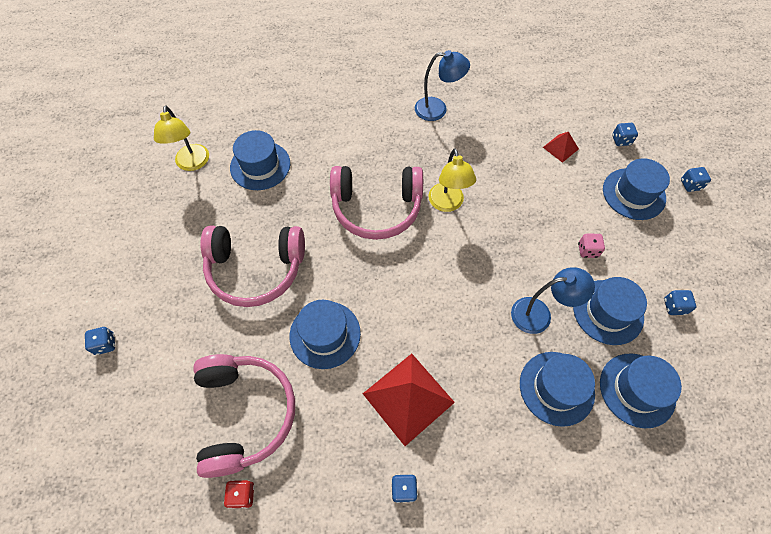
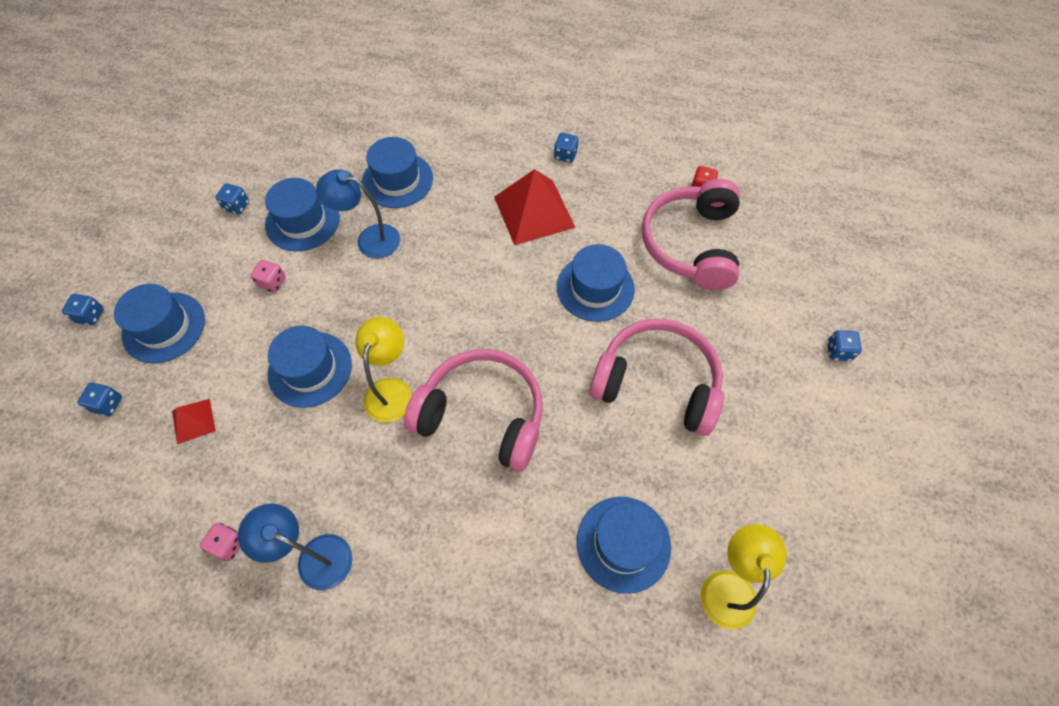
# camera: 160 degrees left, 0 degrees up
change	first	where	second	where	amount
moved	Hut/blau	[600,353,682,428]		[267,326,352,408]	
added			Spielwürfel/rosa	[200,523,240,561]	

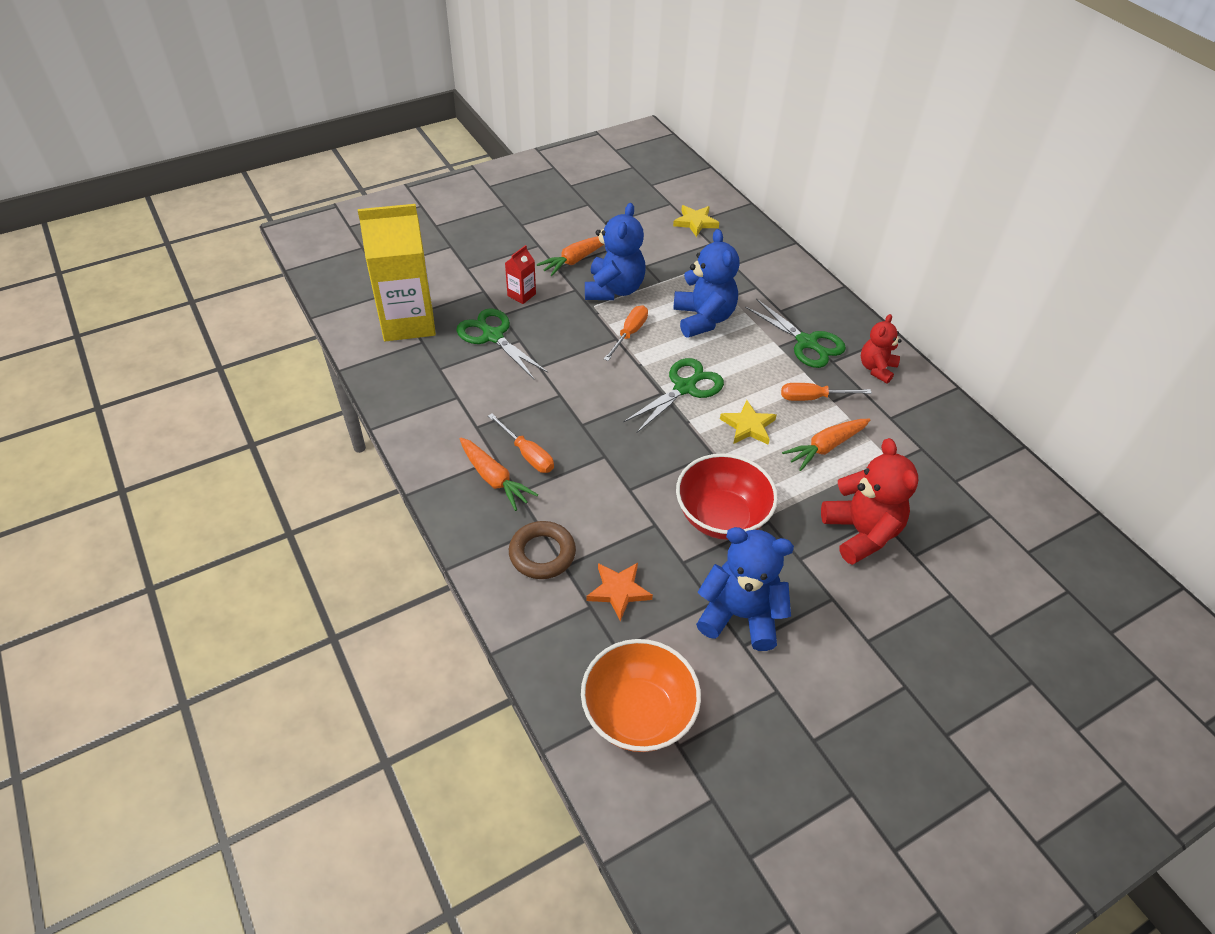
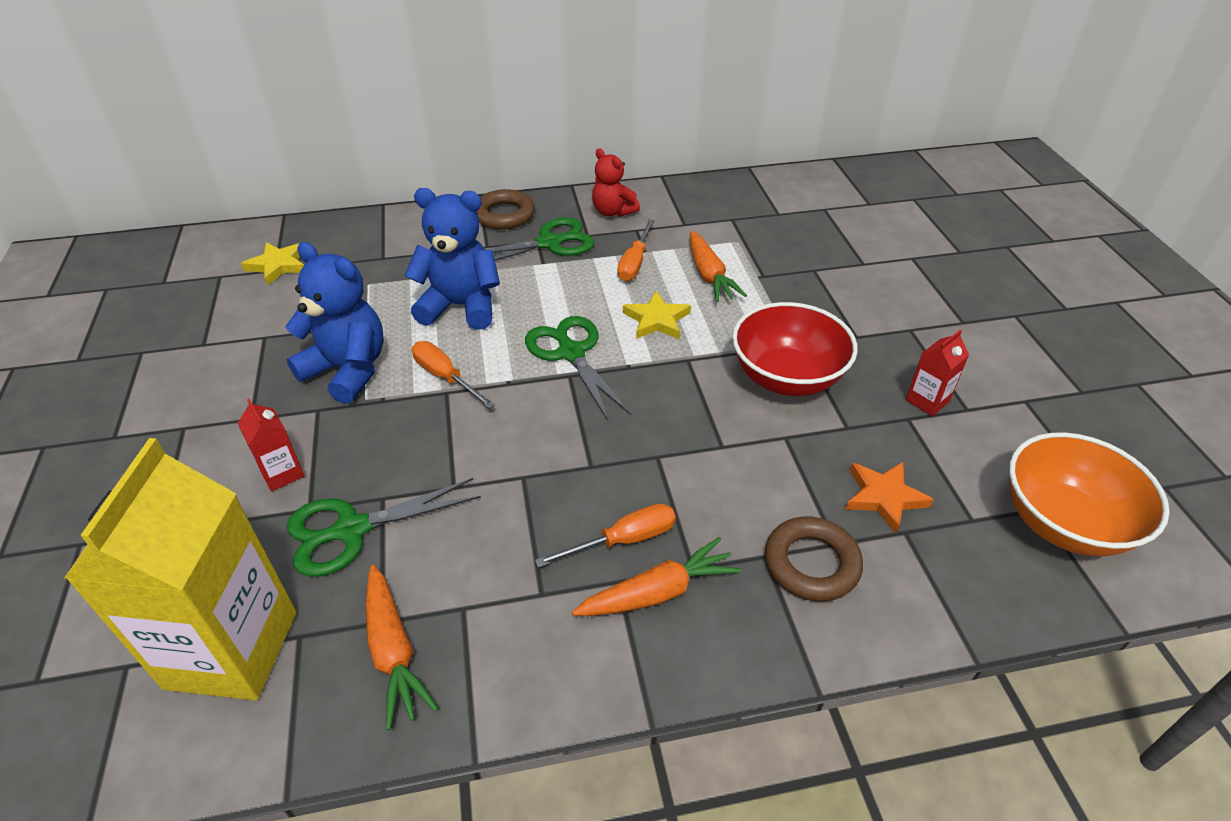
# camera: 70 degrees left, 5 degrees down
change	first	where	second	where	amount
moved	Karotte/orange	[537,236,604,276]		[366,565,439,730]	
removed	Teddybär/rot	[821,438,918,565]			
replaced	Teddybär/blau	[696,527,794,651]	Getränkekarton/rot	[906,330,969,416]	
added			Ring/braun	[476,189,535,230]	

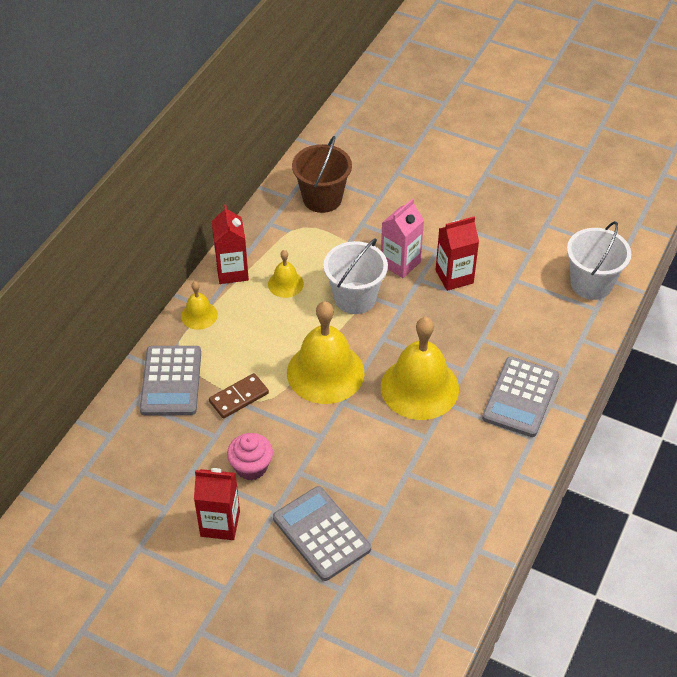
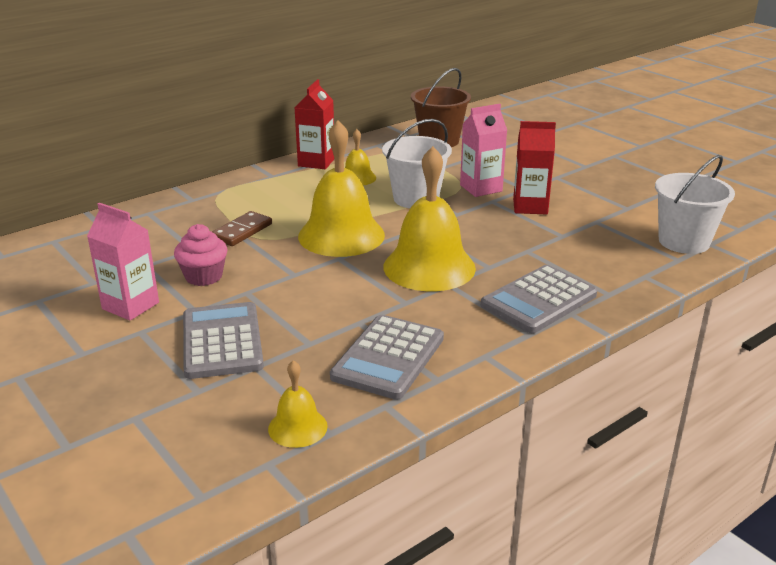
# camera: 25 degrees right, 20 degrees down
change	first	where	second	where	amount
moved	Glocke/gelb	[181,281,218,330]		[268,360,328,448]	
moved	Taschenrechner/grau	[140,346,201,415]		[330,315,444,400]	
turned	Dominostein/braun	[209,373,269,419]		[212,211,272,246]	45 degrees counterclockwise
recoloured	Getränkekarton/rot	[194,468,240,540]	Getränkekarton/rosa	[87,203,159,321]	

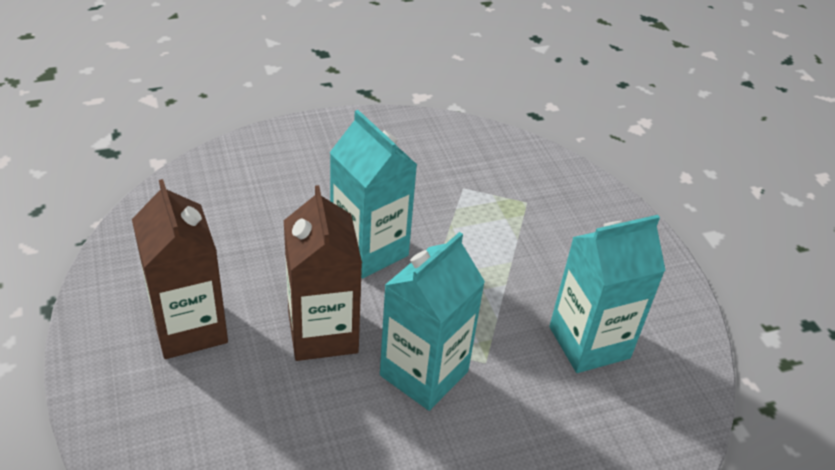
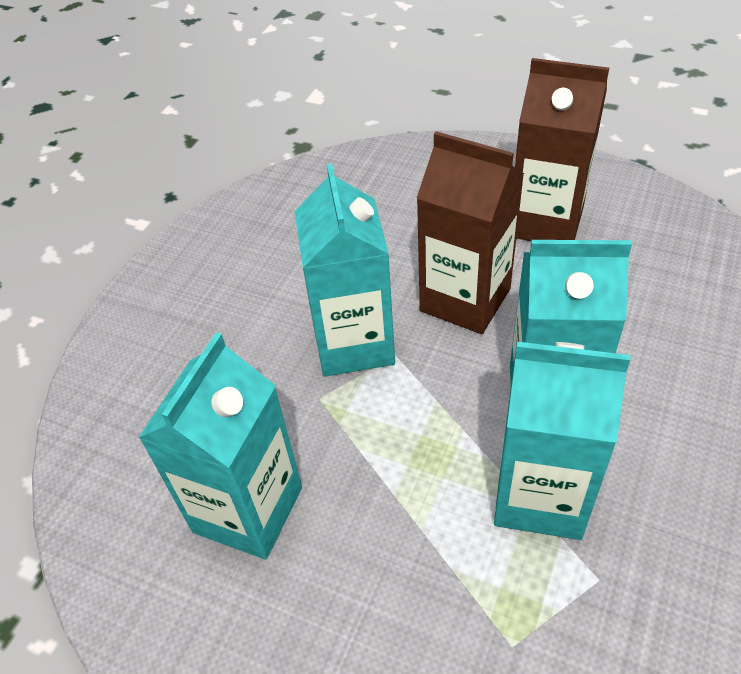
# camera: 140 degrees right, 5 degrees up
change	first	where	second	where	amount
added			Getränkekarton/türkis	[494,342,630,540]	

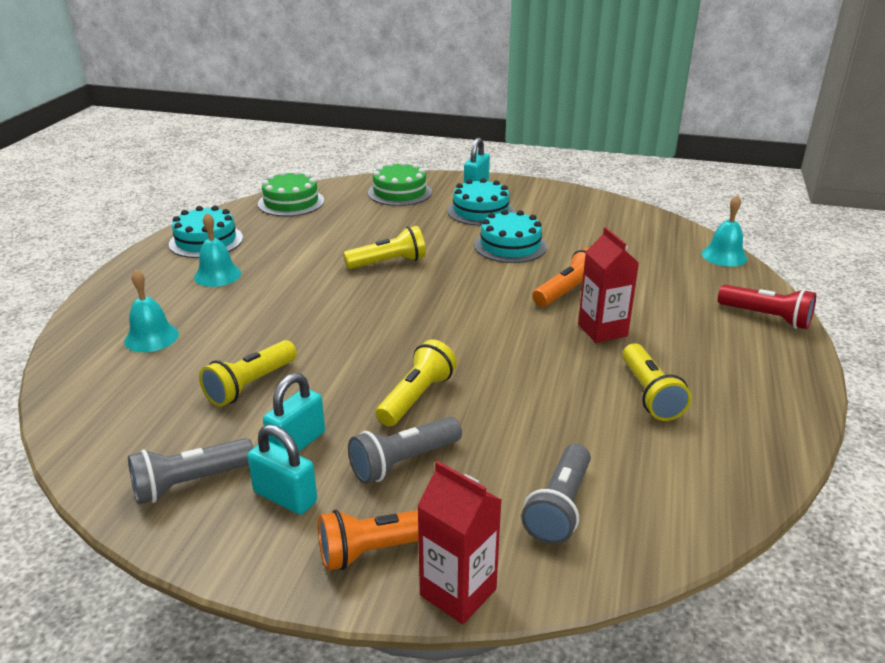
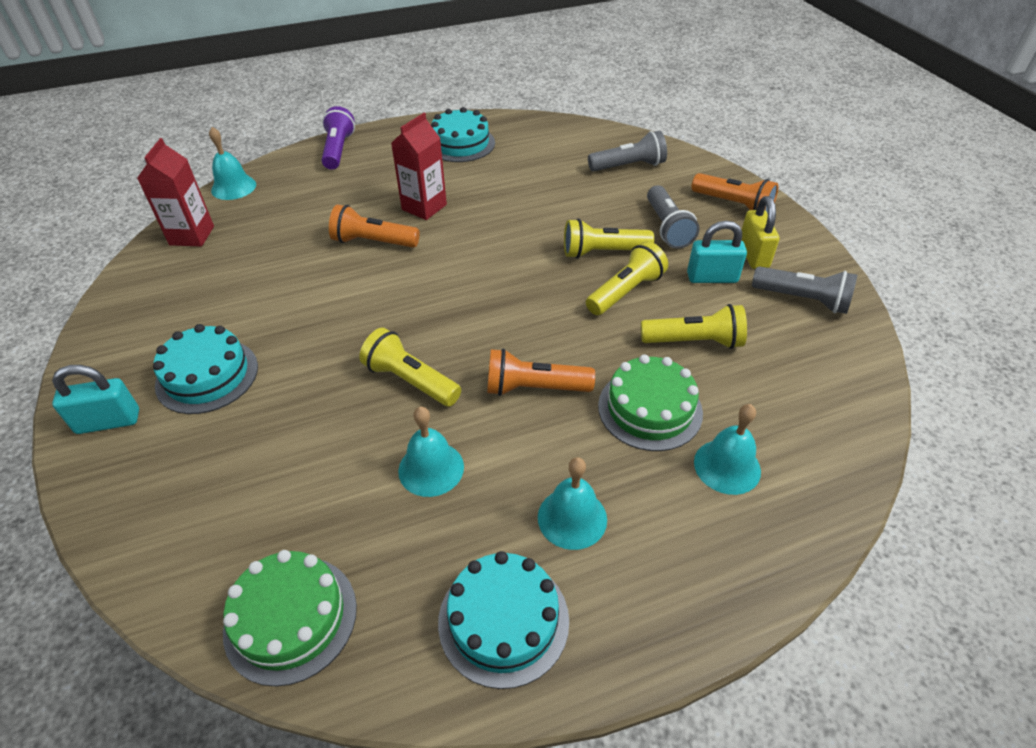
# camera: 125 degrees left, 15 degrees up
change	first	where	second	where	amount
moved	Kuchen/grün	[368,161,432,206]		[598,355,703,451]	
moved	Kuchen/türkis	[474,210,547,263]		[431,107,495,162]	
recoloured	Taschenlampe/rot	[718,284,816,329]	Taschenlampe/lila	[322,106,355,170]	
moved	Taschenlampe/gelb	[622,344,692,421]		[586,241,668,315]	
turned	Taschenlampe/grau	[348,417,462,484]		[647,185,699,249]	60 degrees clockwise
recoloured	Vorhängeschloss/türkis	[247,424,317,515]	Vorhängeschloss/gelb	[741,196,779,269]	
moved	Getränkekarton/rot	[417,461,502,624]		[137,138,214,246]	
added			Taschenlampe/orange	[487,348,595,396]	
added			Glocke/türkis	[398,407,464,497]	

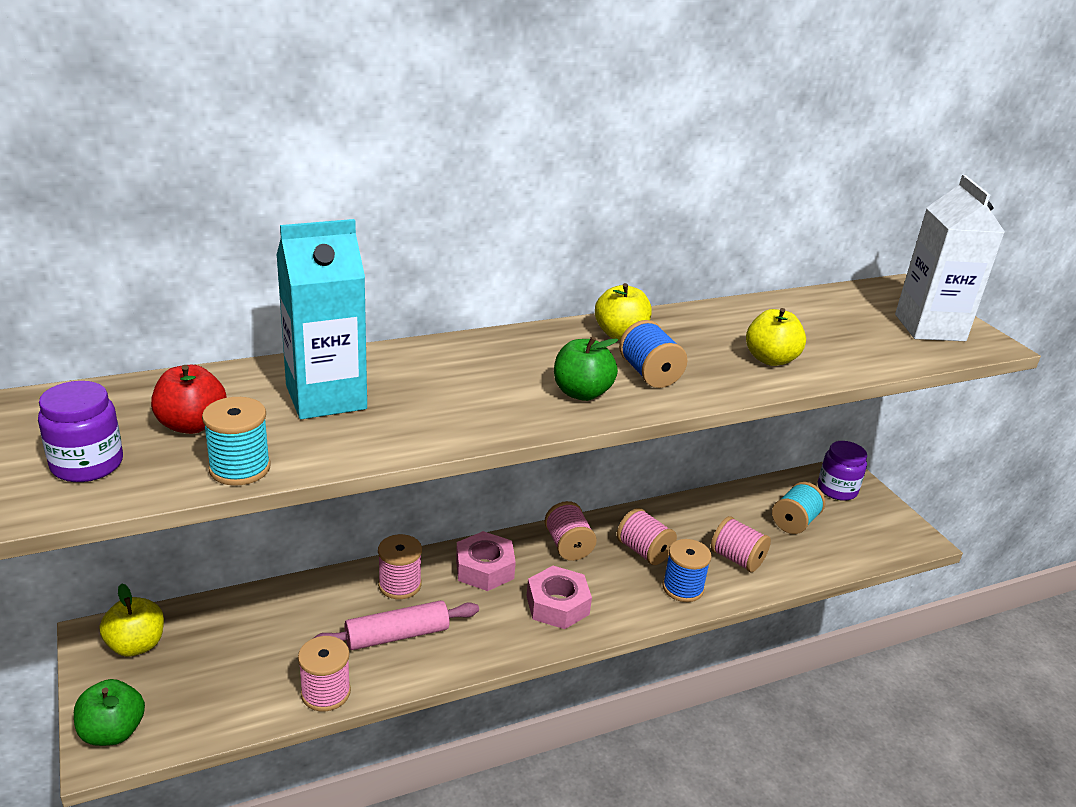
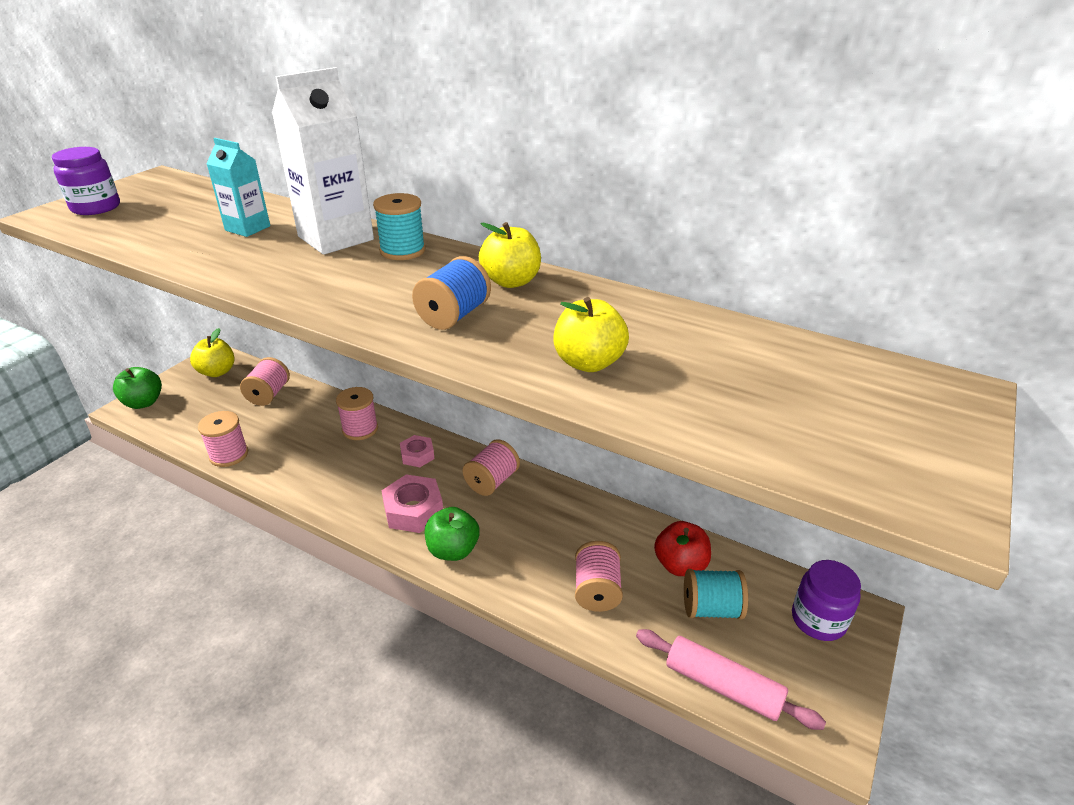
# camera: 55 degrees right, 5 degrees up
change	first	where	second	where	amount
moved	Getränkekarton/weiß	[895,175,1005,341]		[272,67,374,255]	
resized	Getränkekarton/türkis	[276,219,367,419]		[206,138,270,237]	x0.57
moved	Apfel/grün	[554,337,618,401]		[425,507,479,561]	
moved	Apfel/rot	[151,365,227,434]		[654,521,711,576]	
moved	Garnrolle/türkis	[202,397,271,486]		[373,193,426,260]	
moved	Garnrolle/rosa	[617,508,677,565]		[240,357,290,406]	
resized	Sechskantmutter/rosa	[456,531,516,591]		[400,435,435,467]	x0.63
removed	Garnrolle/blau	[662,539,712,602]			
moved	Nudelholz/rosa	[314,600,479,650]		[636,629,826,730]	

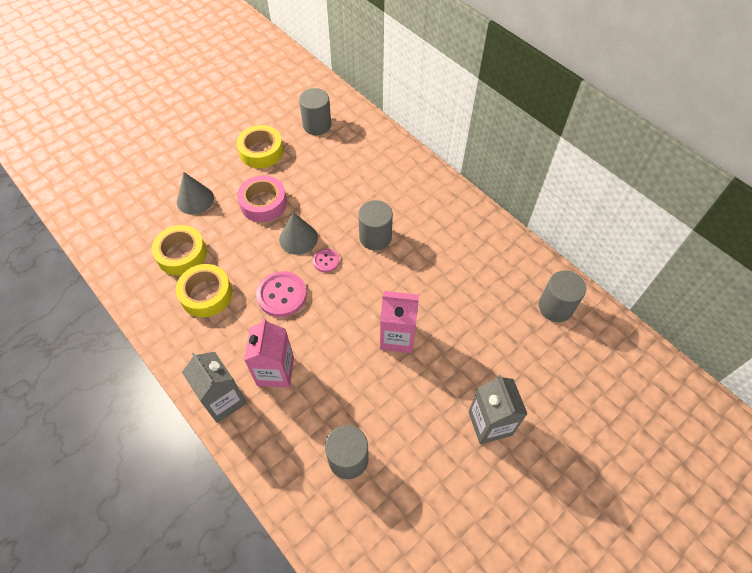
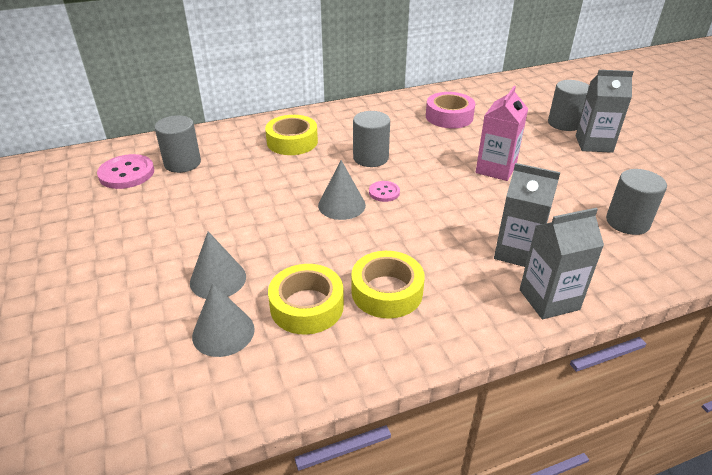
# camera: 70 degrees left, 20 degrees down
change	first	where	second	where	amount
moved	Klebeband/gelb	[237,125,283,168]		[265,115,318,155]	
moved	Klebeband/rosa	[237,175,287,222]		[426,92,475,128]	
moved	Vollzylinder/grau	[539,270,586,322]		[548,80,589,131]	
moved	Knopf/rosa	[256,271,307,317]		[97,154,154,189]	
recoloured	Getränkekarton/rosa	[244,318,294,388]	Getränkekarton/grau	[494,163,560,267]	
added			Kegel/grau	[192,283,255,357]	

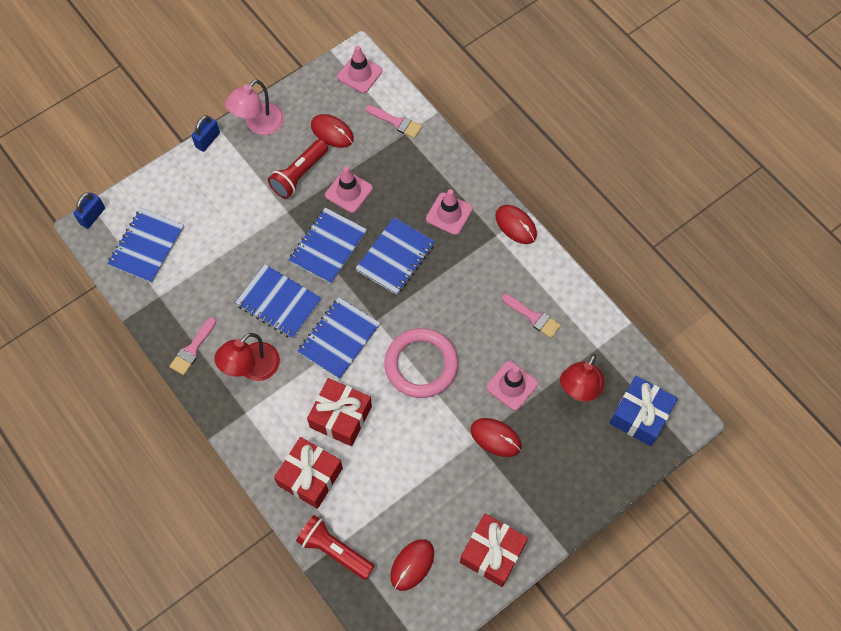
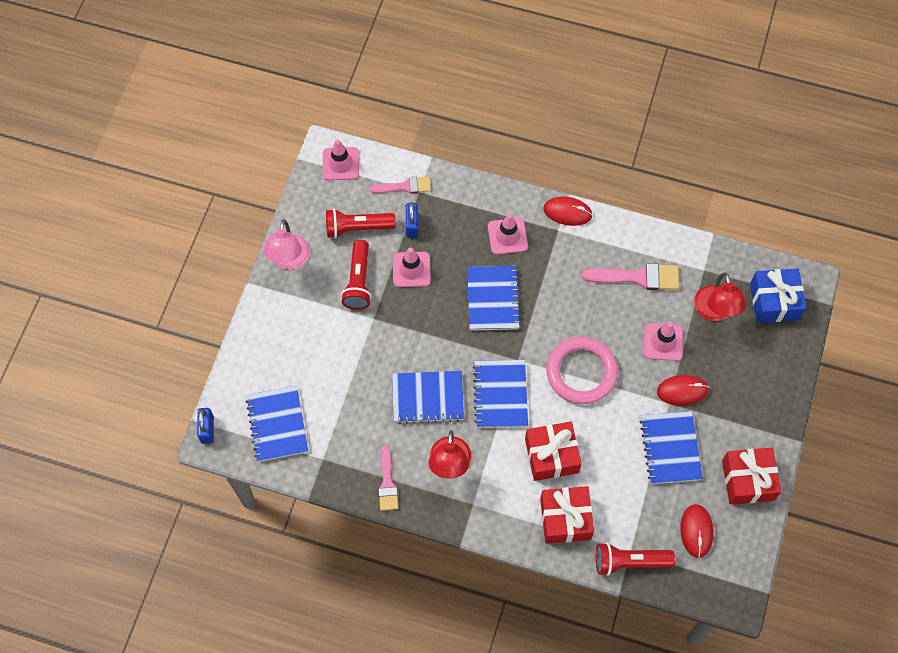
# camera: 35 degrees left, 0 degrees up
change	first	where	second	where	amount
replaced	Computermaus/rot	[311,114,354,148]	Taschenlampe/rot	[326,209,396,239]	
moved	Vorhängeschloss/blau	[192,115,220,152]		[406,202,419,238]	
moved	Notizbuch/blau	[289,207,367,284]		[640,411,703,484]	
resized	Pinsel/rosa	[502,294,561,338]		[582,263,679,290]	x1.54

